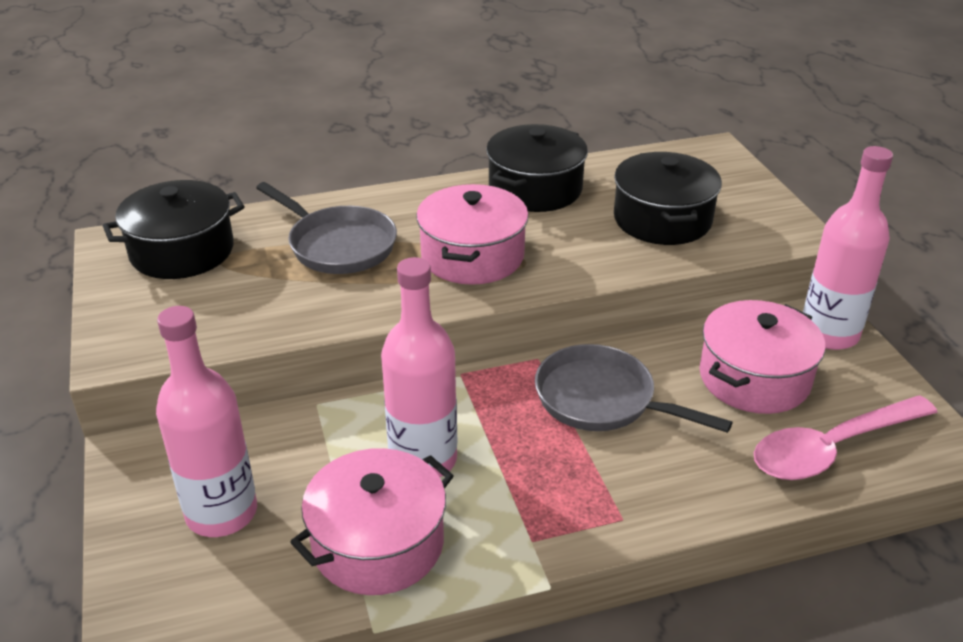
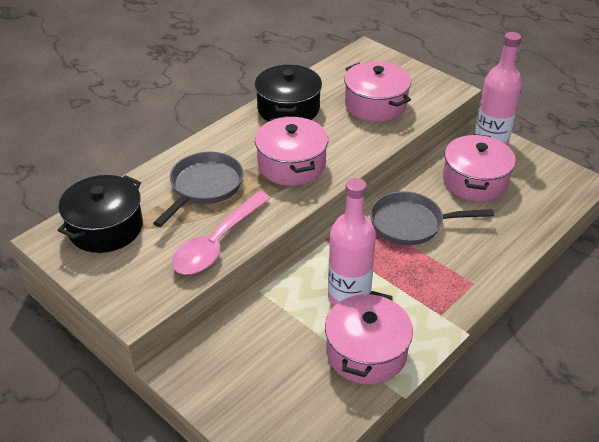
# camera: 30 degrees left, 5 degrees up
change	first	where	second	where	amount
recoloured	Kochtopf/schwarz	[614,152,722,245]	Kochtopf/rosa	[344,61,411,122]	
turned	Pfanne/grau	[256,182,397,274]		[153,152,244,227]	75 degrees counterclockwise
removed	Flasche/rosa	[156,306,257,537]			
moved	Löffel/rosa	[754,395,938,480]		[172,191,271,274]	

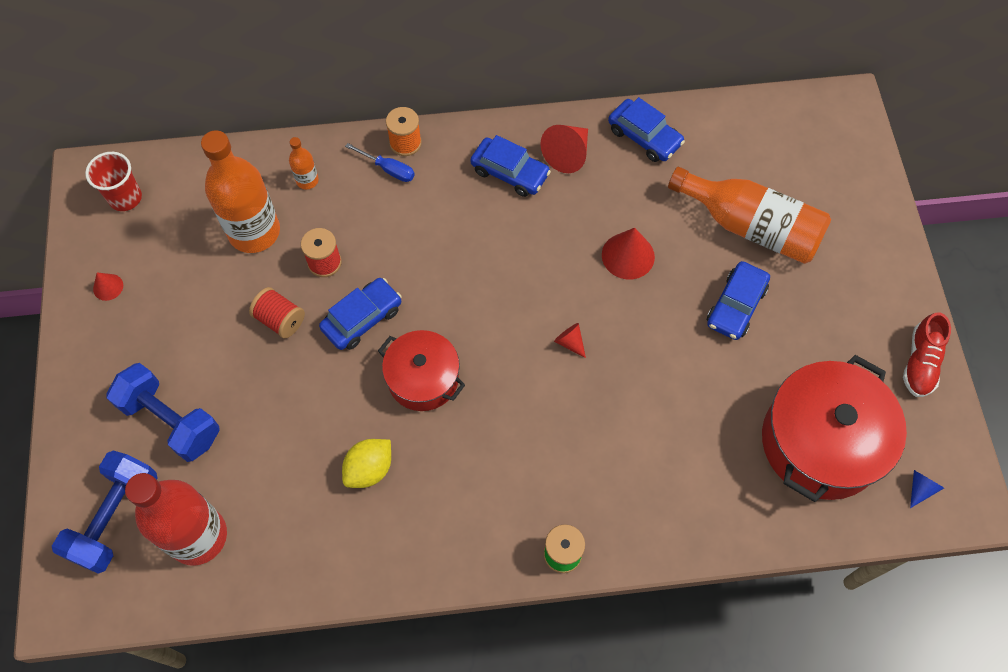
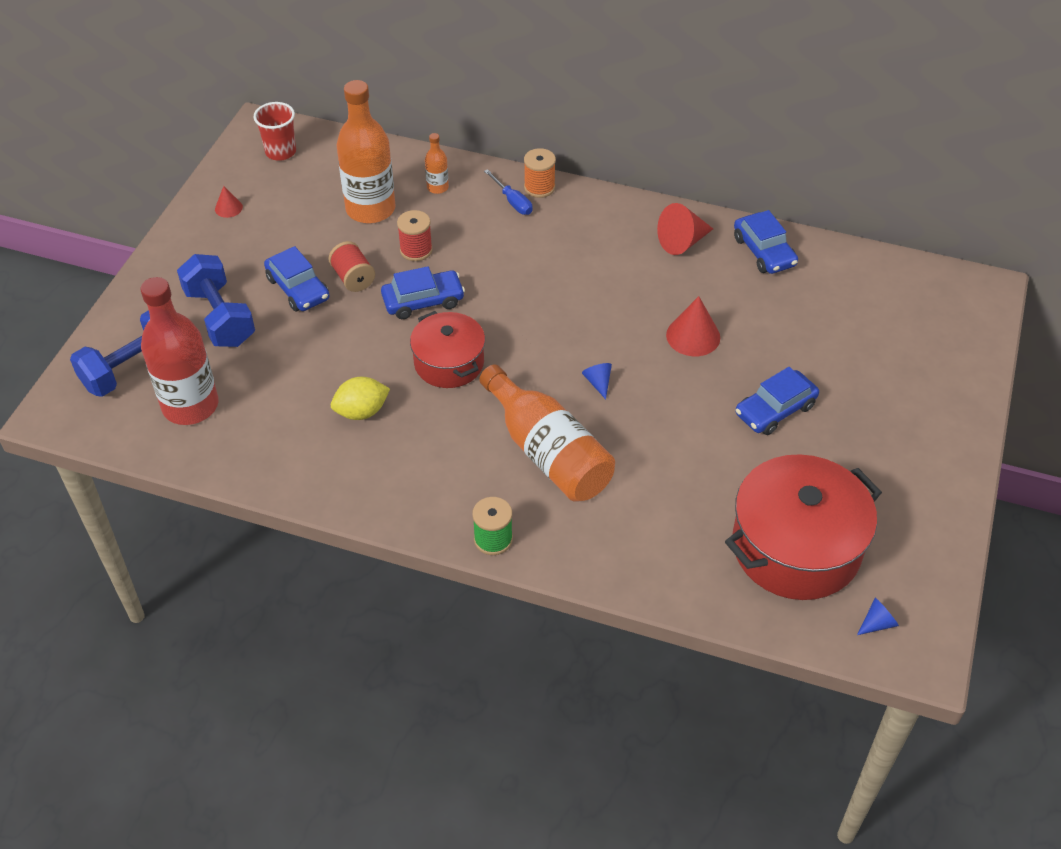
# camera: 25 degrees right, 15 degrees down
change	first	where	second	where	amount
moved	Auto/blau	[470,135,551,197]		[264,246,330,312]	
moved	Flasche/orange	[668,167,831,264]		[479,364,615,502]	
removed	Schuh/rot	[903,312,951,397]			
recoloured	Kegel/rot	[554,323,586,358]	Kegel/blau	[582,363,612,399]	

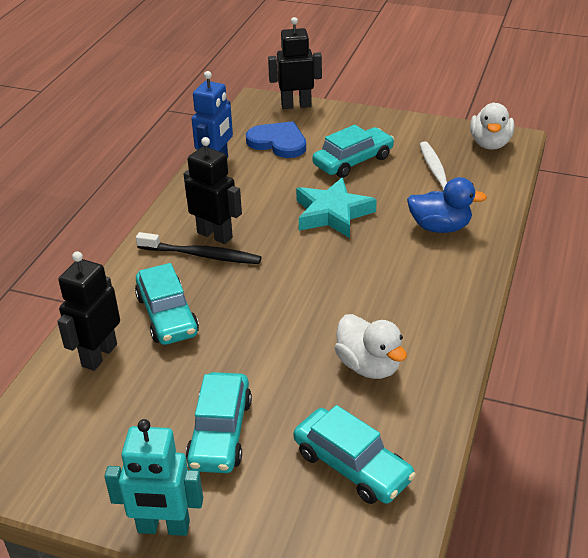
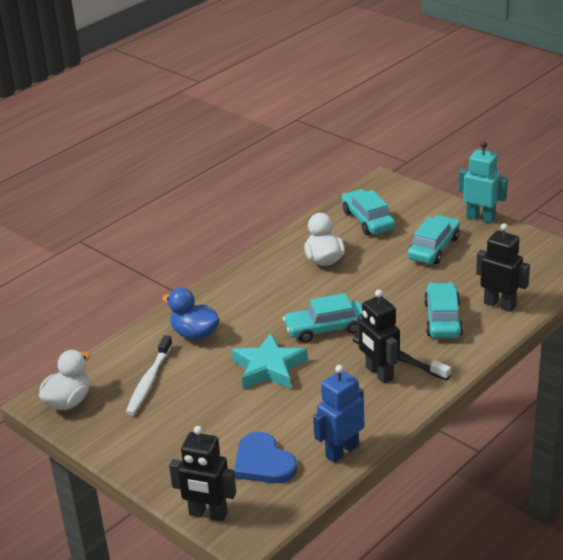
# camera: 155 degrees left, 5 degrees down
change	first	where	second	where	amount
moved	Auto/türkis	[312,125,394,178]		[283,293,362,343]	
turned	Roboter/schwarz	[57,251,120,371]		[476,223,530,312]	105 degrees counterclockwise

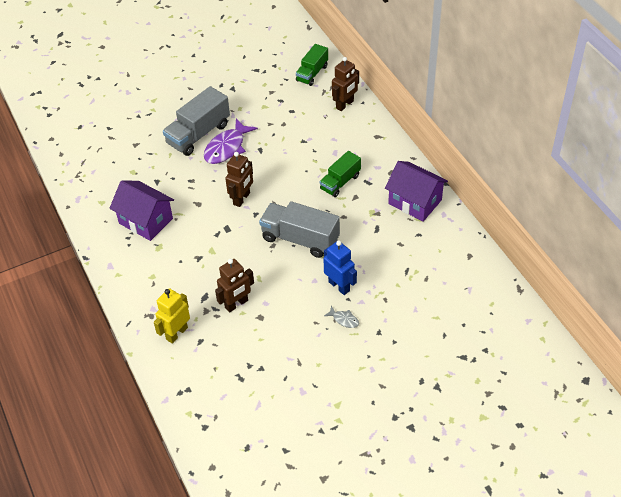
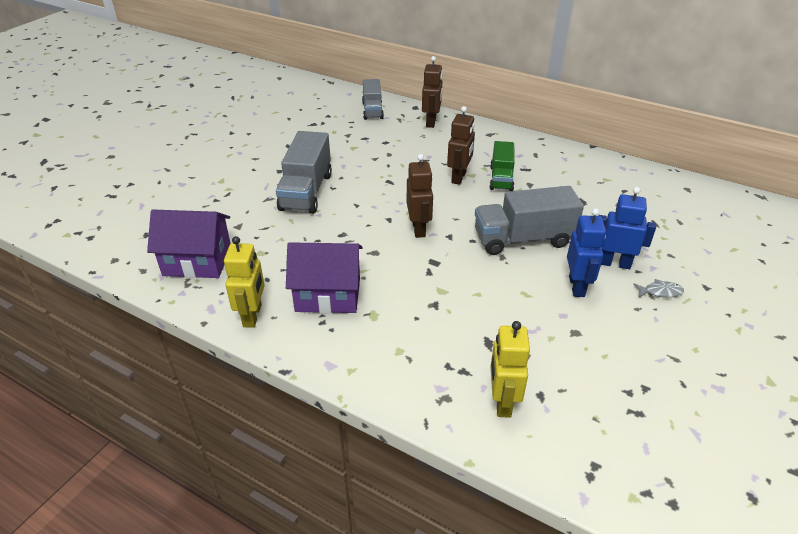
# camera: 35 degrees left, 10 degrees down
change	first	where	second	where	amount
recoloured	Lastwagen/grün	[296,44,328,86]	Lastwagen/grau	[362,79,384,120]	
removed	Fisch/lila	[204,118,258,164]			
moved	Haus/lila	[385,161,448,222]		[147,209,231,278]	
moved	Roboter/braun	[215,259,254,312]		[447,106,475,185]	
added			Roboter/blau	[567,208,606,297]	
added			Roboter/gelb	[224,236,265,328]	

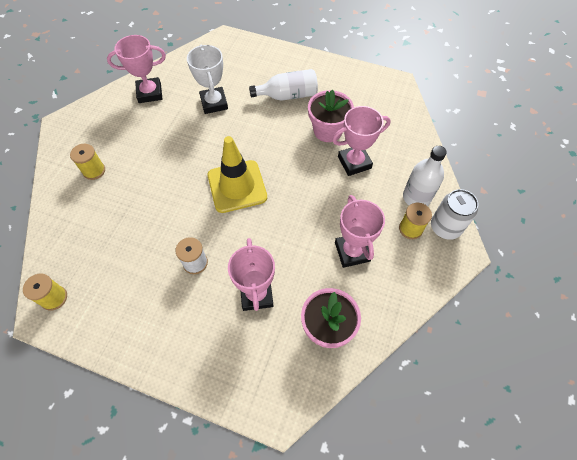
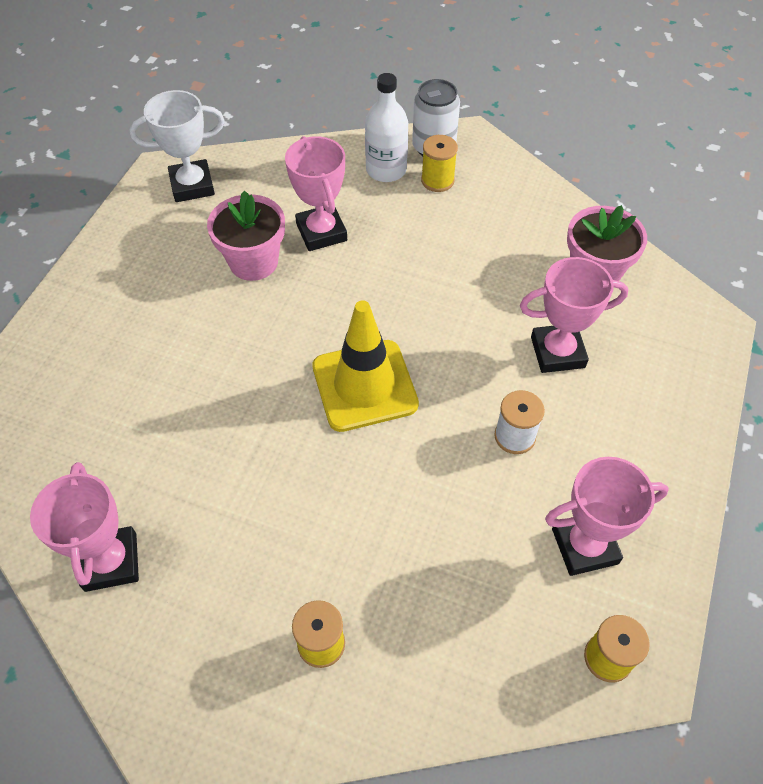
# camera: 90 degrees left, 5 degrees down
change	first	where	second	where	amount
moved	Pokal/weiß	[187,44,228,114]		[129,90,225,202]	
removed	Flasche/weiß	[249,69,318,101]			
moved	Pokal/rosa	[335,195,385,268]		[545,457,669,576]	

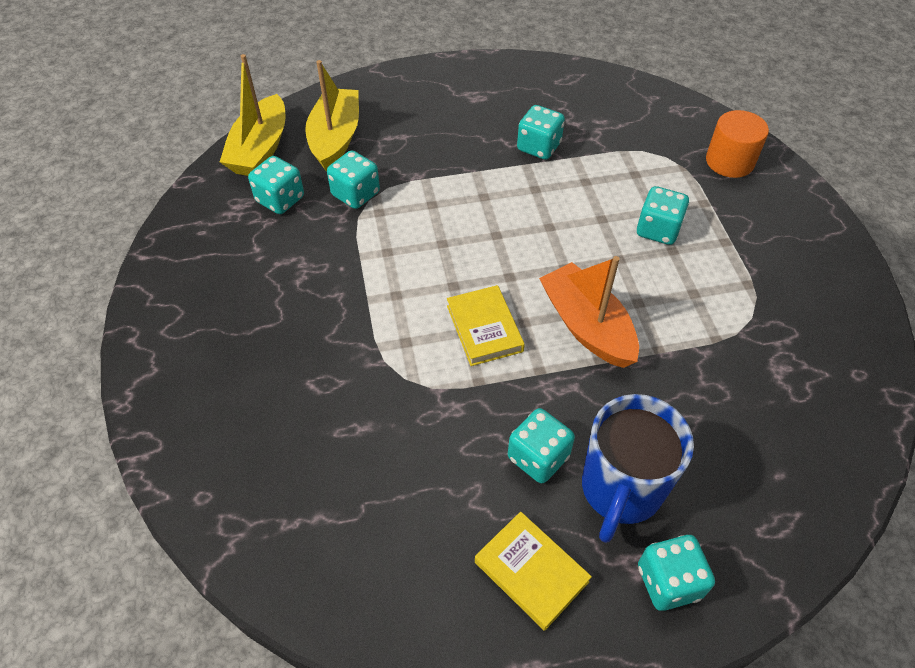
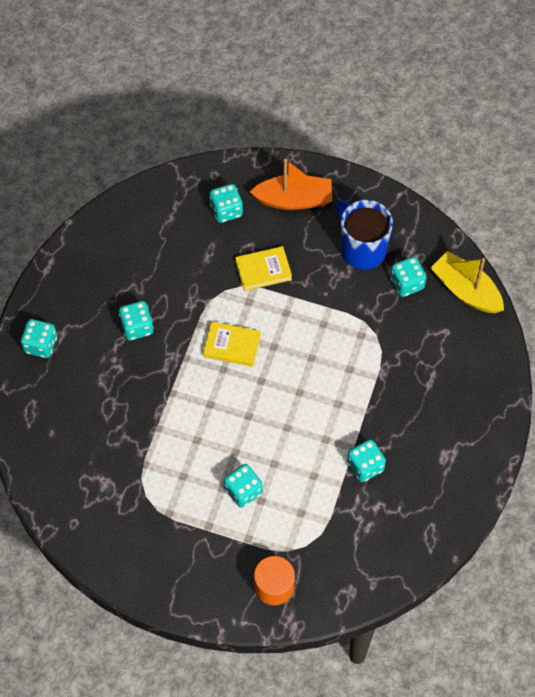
# camera: 120 degrees right, 10 degrees up
change	first	where	second	where	amount
removed	Boot/gelb	[305,60,359,171]			
moved	Spielwürfel/türkis	[327,150,380,209]		[209,184,243,223]	
moved	Boot/orange	[539,256,639,368]		[250,159,332,210]	
moved	Tasse/blau	[582,394,694,543]		[336,200,393,270]	
moved	Buch/gelb	[475,511,592,631]		[235,246,292,291]	

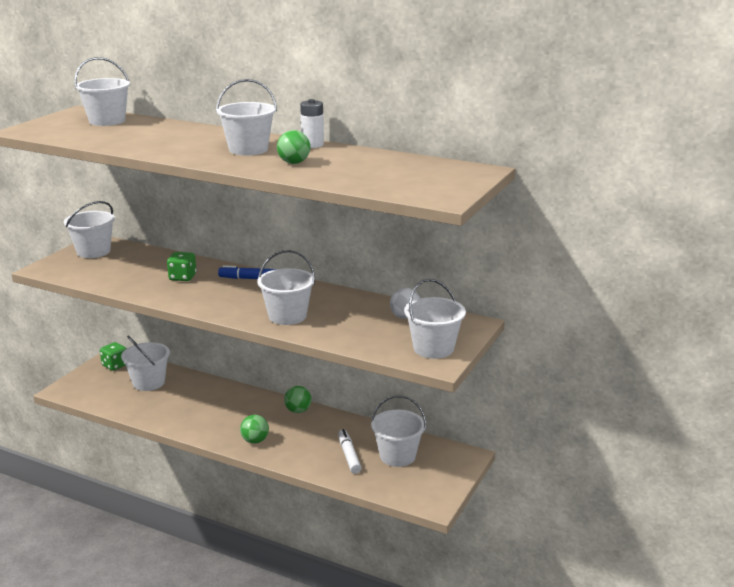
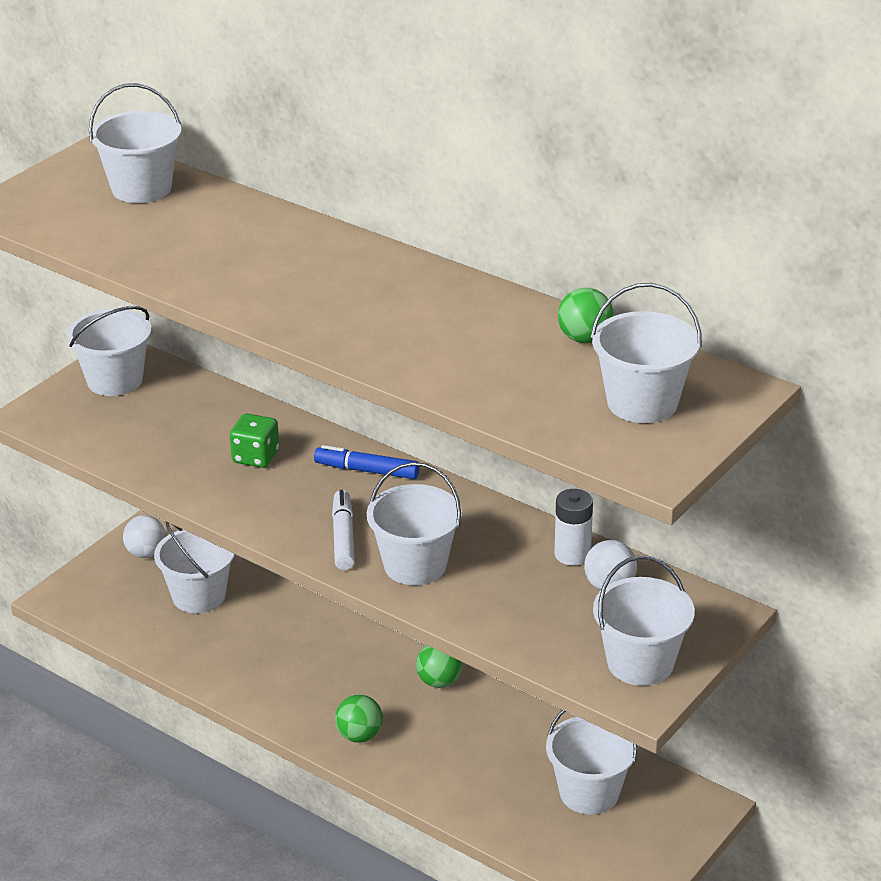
# camera: 10 degrees right, 10 degrees up
change	first	where	second	where	amount
moved	Eimer/weiß	[216,79,277,156]		[591,283,702,423]	
moved	Batterie/weiß	[300,99,324,148]		[554,489,593,566]	
moved	Ball/grün	[277,130,310,164]		[558,288,614,343]	
replaced	Spielwürfel/grün	[100,342,126,371]	Ball/weiß	[123,515,166,558]	
moved	Filzstift/weiß	[338,429,361,474]		[332,490,354,570]	

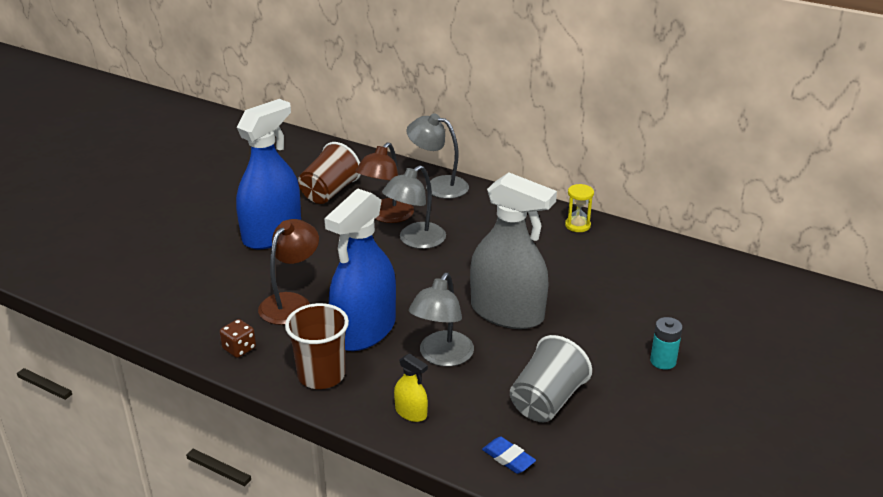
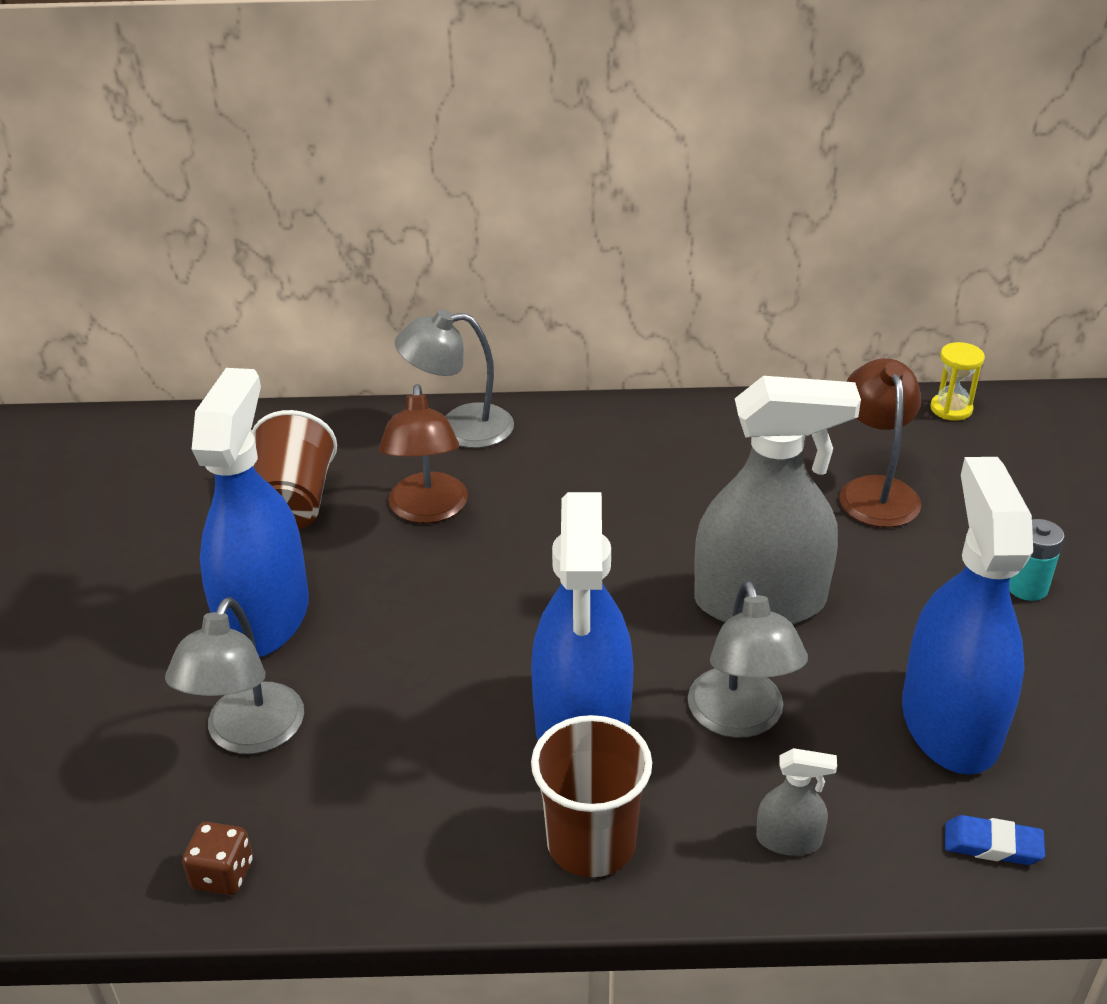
# camera: 30 degrees left, 5 degrees up
change	first	where	second	where	amount
moved	Lampe/grau	[382,165,446,249]		[165,597,304,754]	
moved	Sanduhr/gelb	[565,184,594,232]		[930,342,985,421]	
moved	Lampe/braun	[258,219,319,325]		[839,358,921,528]	
moved	Spielwürfel/braun	[220,319,256,358]		[182,822,253,895]	
replaced	Becher/grau	[510,335,592,422]	Sprühflasche/blau	[902,457,1033,775]	
recoloured	Sprühflasche/gelb	[394,353,428,422]	Sprühflasche/grau	[756,748,837,856]	

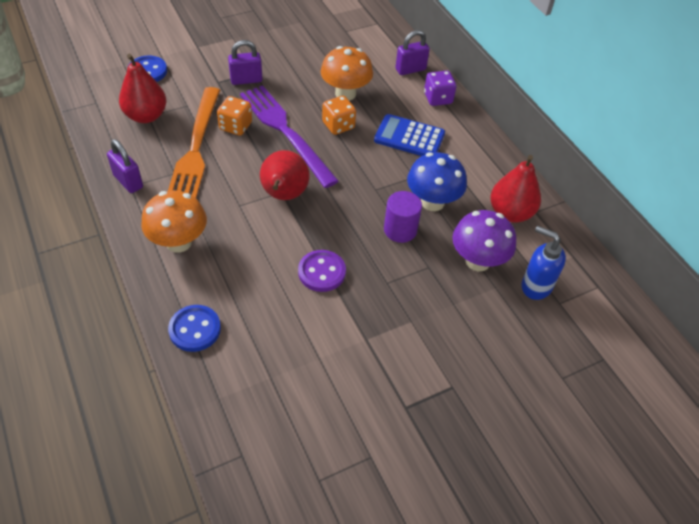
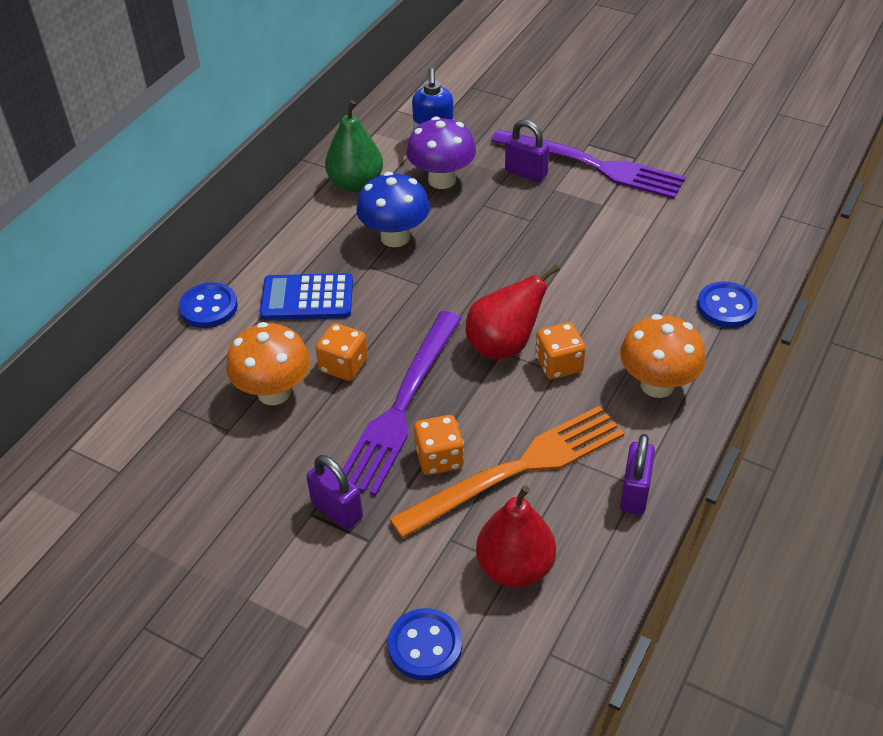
# camera: 120 degrees left, 5 degrees down
change	first	where	second	where	amount
moved	Vorhängeschloss/lila	[395,30,430,75]		[505,120,549,182]	
replaced	Spielwürfel/lila	[424,71,456,106]	Knopf/blau	[179,282,238,328]	
turned	Taschenrechner/blau	[374,114,445,156]		[260,273,353,320]	105 degrees clockwise
recoloured	Birne/rot	[490,155,541,223]	Birne/grün	[325,100,383,192]	
removed	Vollzylinder/lila	[384,191,422,243]			
removed	Knopf/lila	[298,250,346,292]			
added			Gabel/lila	[491,129,685,199]	
added			Spielwürfel/orange	[535,322,586,379]	

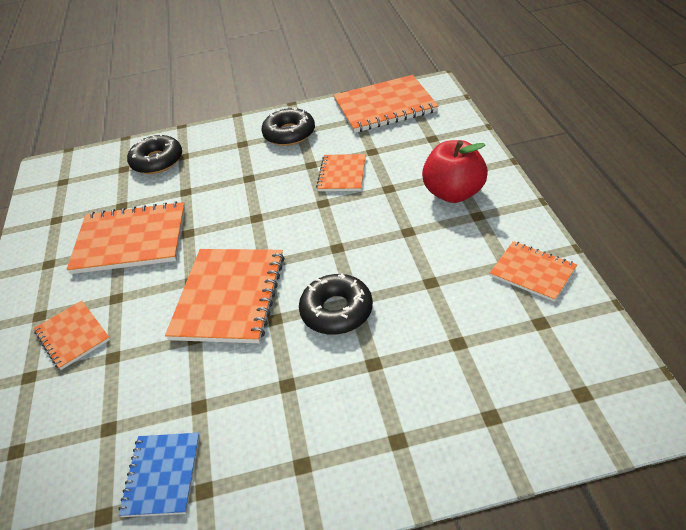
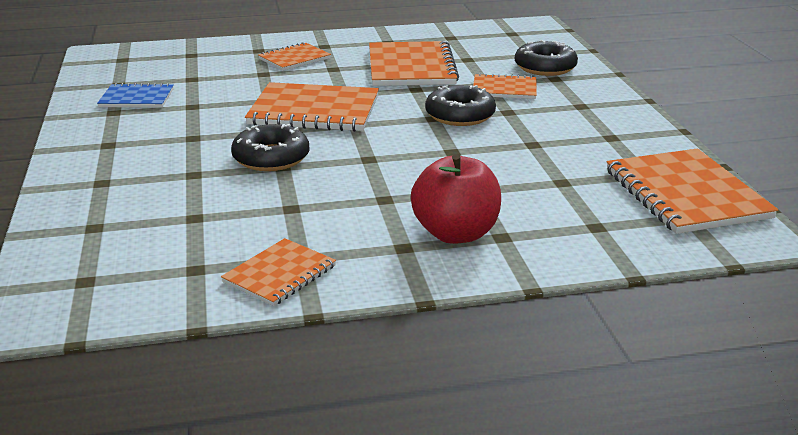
# camera: 85 degrees right, 15 degrees down
change	first	where	second	where	amount
moved	Donut/schwarz	[261,107,315,146]		[425,85,496,126]	
moved	Notizbuch/orange	[316,154,366,191]		[473,73,537,99]	

